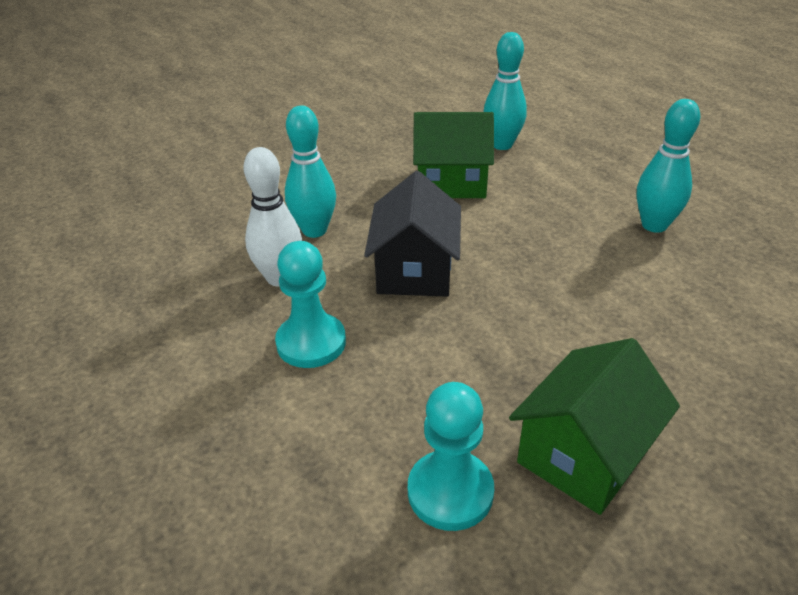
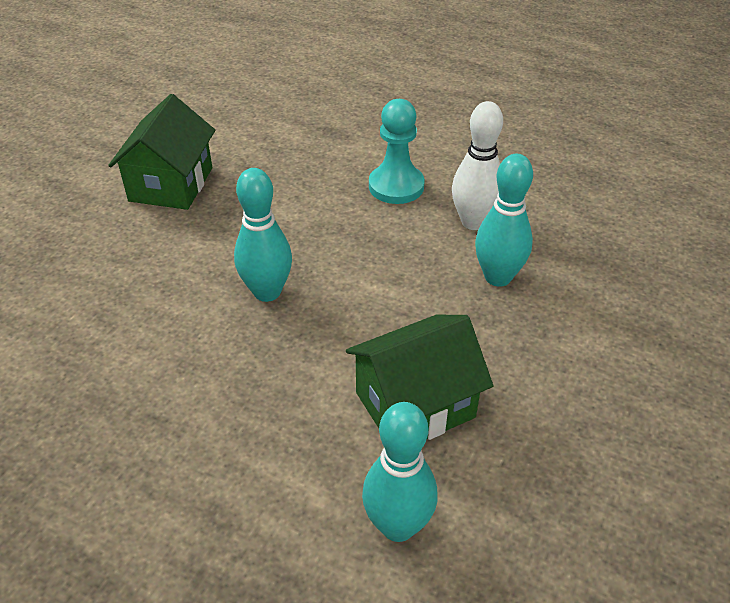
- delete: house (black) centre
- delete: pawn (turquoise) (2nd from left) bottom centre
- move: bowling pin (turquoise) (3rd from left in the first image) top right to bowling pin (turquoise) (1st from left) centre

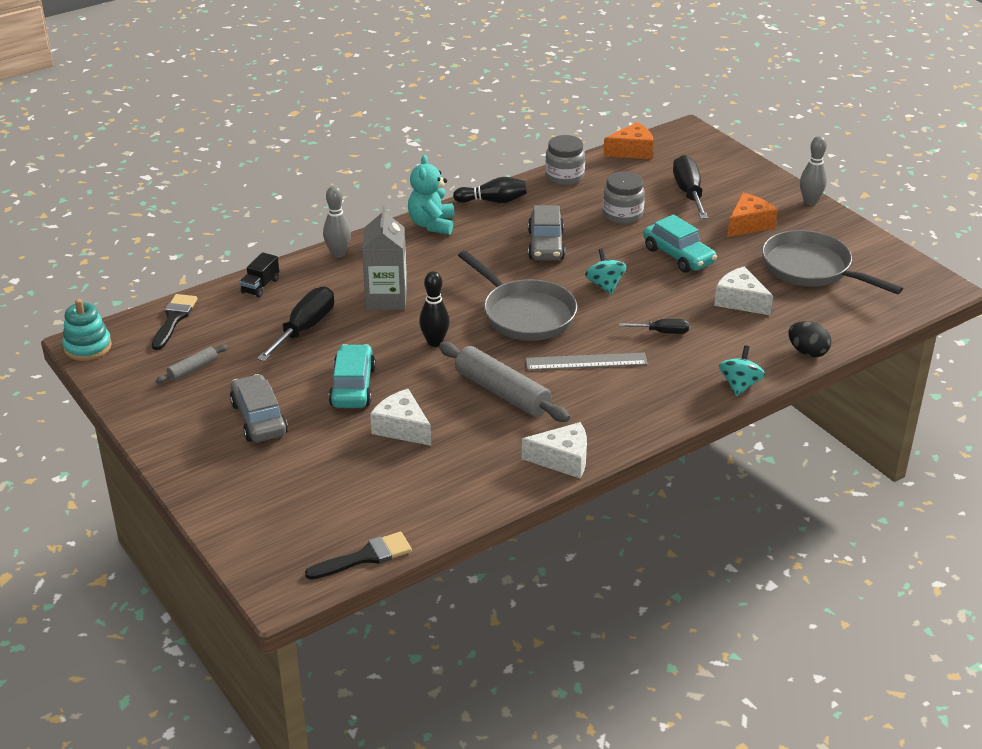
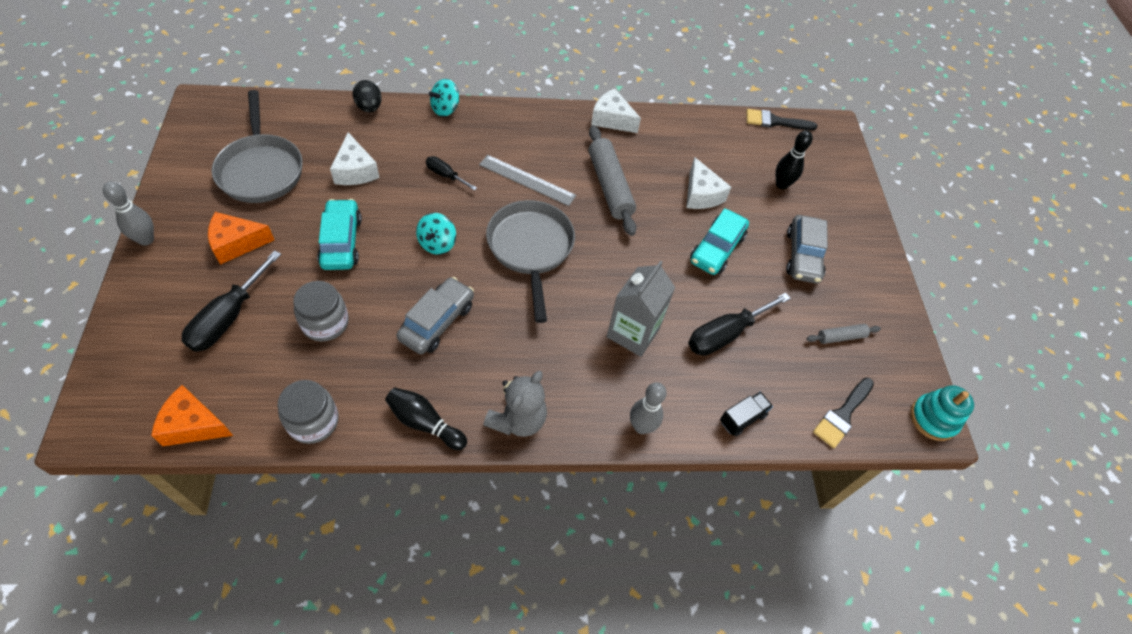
- move: bowling pin (black) (1st from left in the first image) centre to bowling pin (black) (2nd from left) top right
- recolor: teddy bear (turquoise) top centre to teddy bear (grey) centre

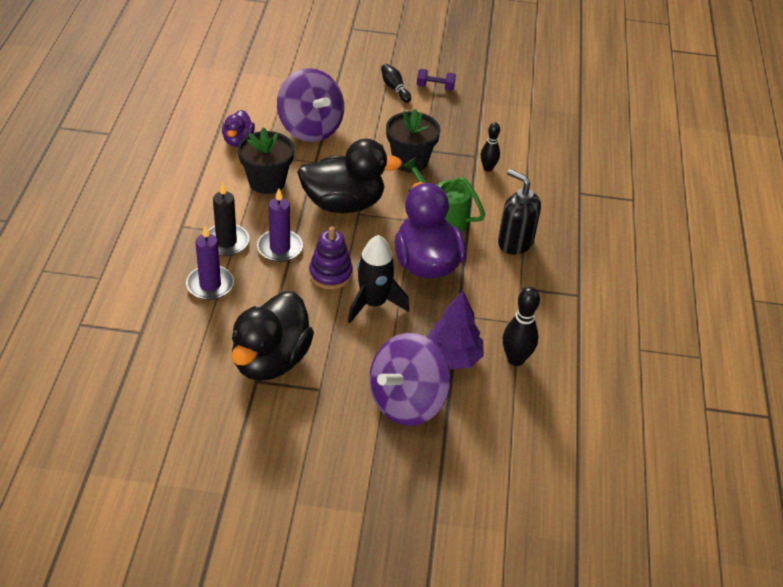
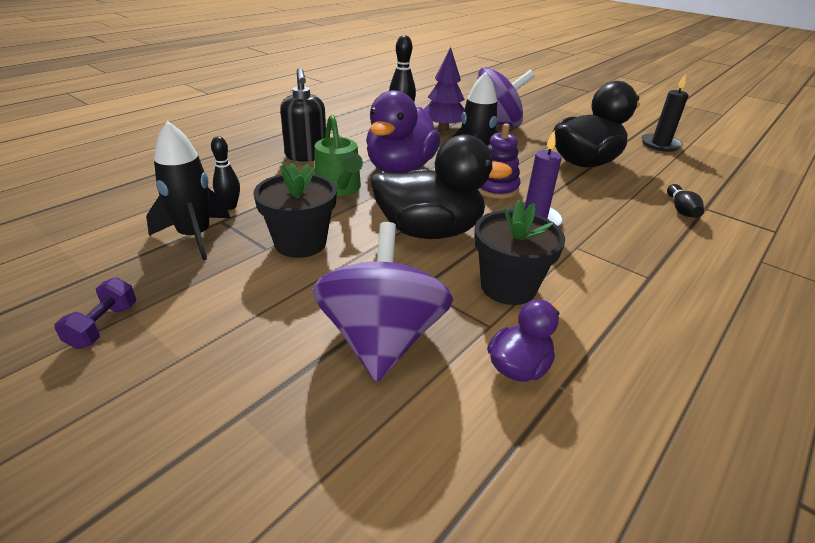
- delete: candle (purple) (1st from left) middle left
- insert: rocket (black) (1st from left) middle left
- move: candle (black) middle left to top right
- move: bowling pin (black) (1st from left in the first image) top centre to bowling pin (black) (3rd from left) middle right
- rotate: duck (black) (2nd from left in the first image) top centre = centre 150 degrees clockwise
- rotate: dumbbell (purple) top centre = middle left 60 degrees clockwise

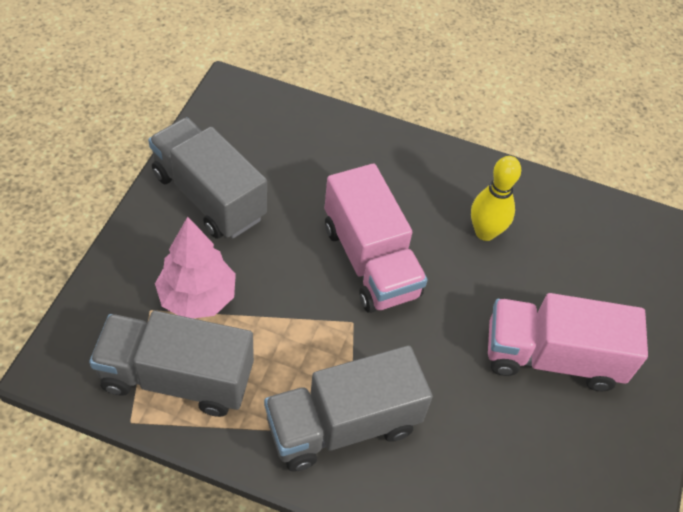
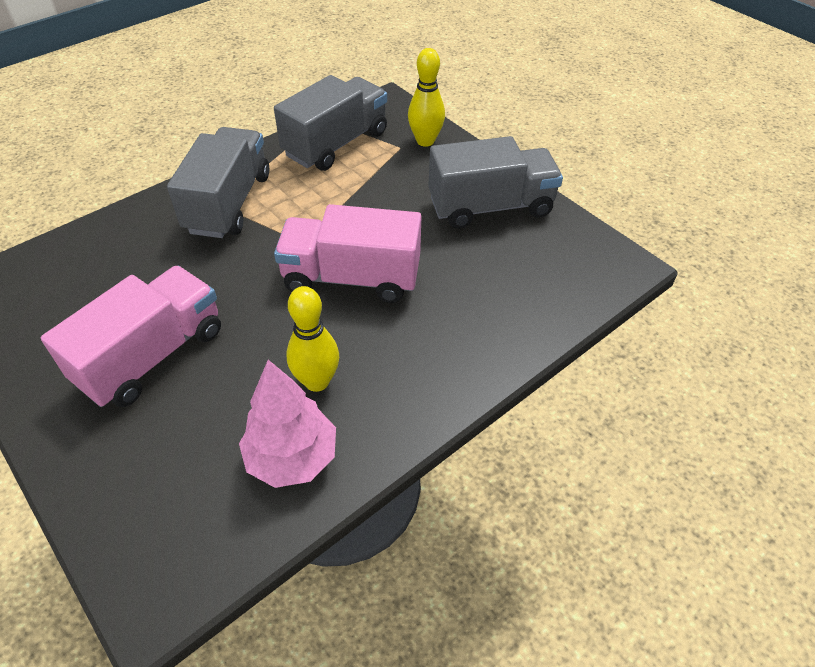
- insert: bowling pin (yellow) (2nd from left) top centre
- move: tree (pink) middle left to centre

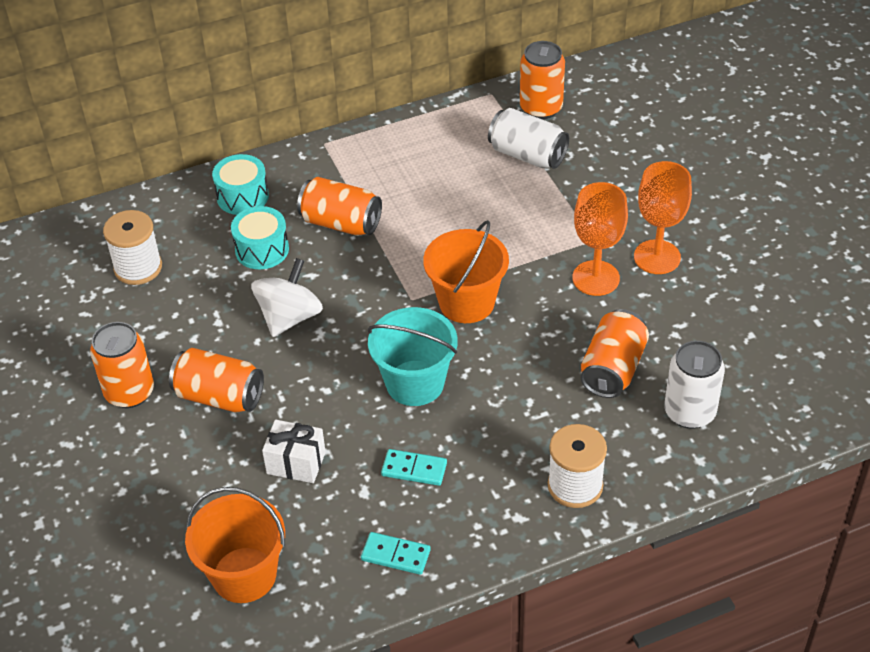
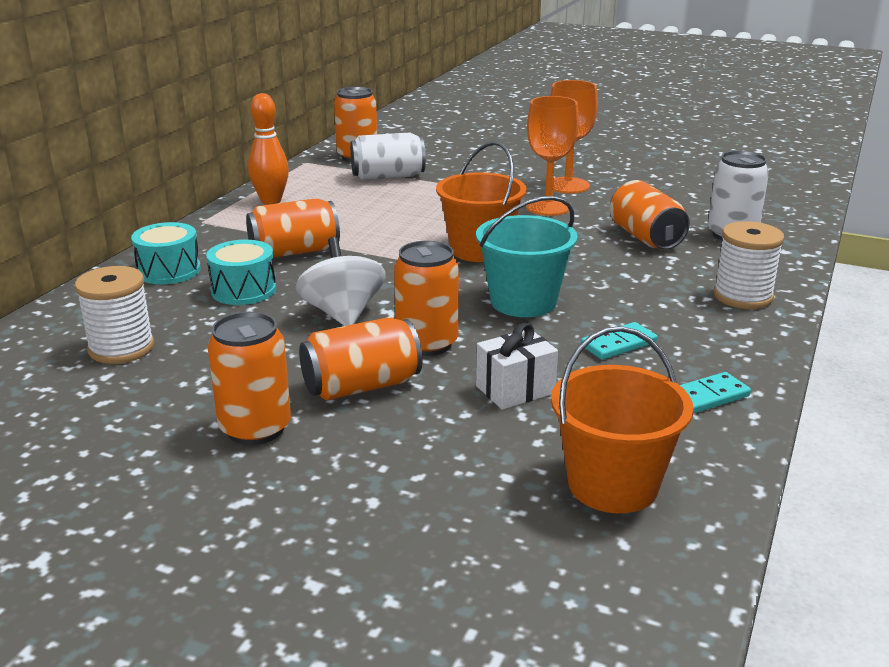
- insert: bowling pin (orange) top left
- insert: can (orange) (5th from left) centre

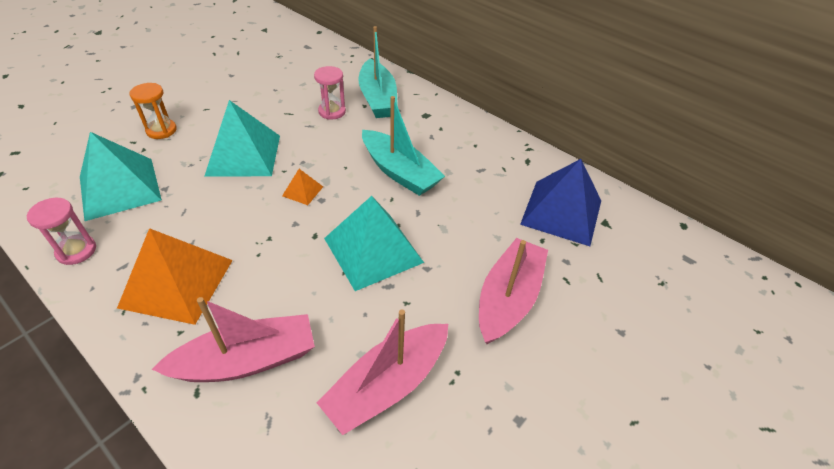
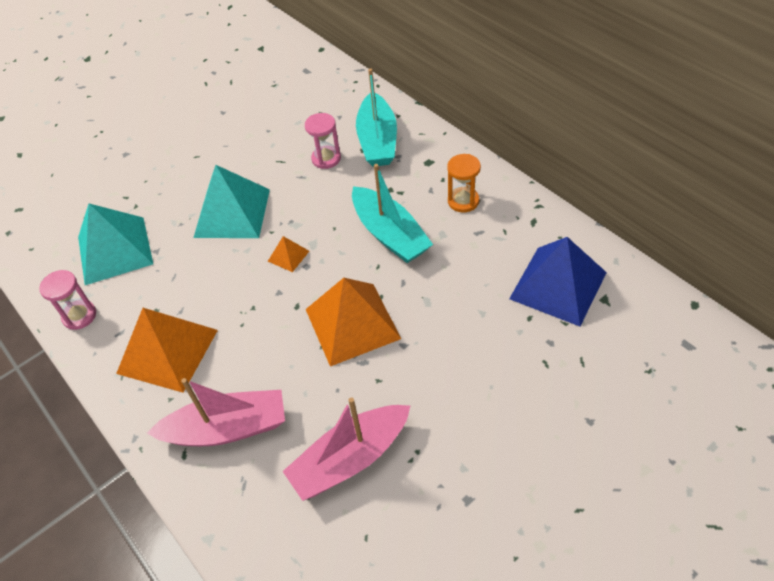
- delete: boat (pink) (3rd from left) centre
- move: hourglass (orange) top left to top centre
- recolor: pyramid (turquoise) (3rd from left) centre to pyramid (orange) (3rd from left) centre

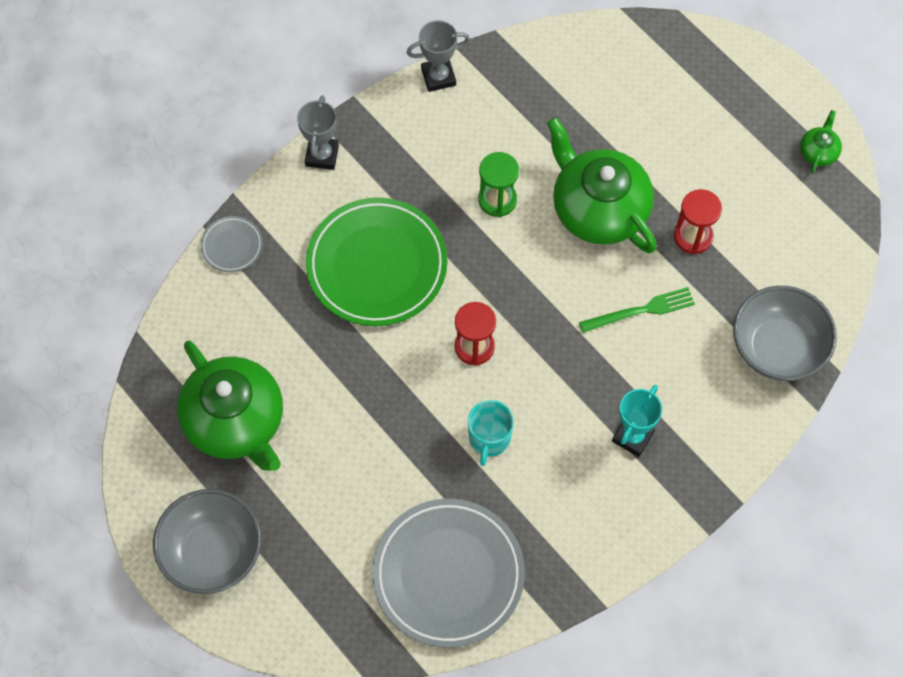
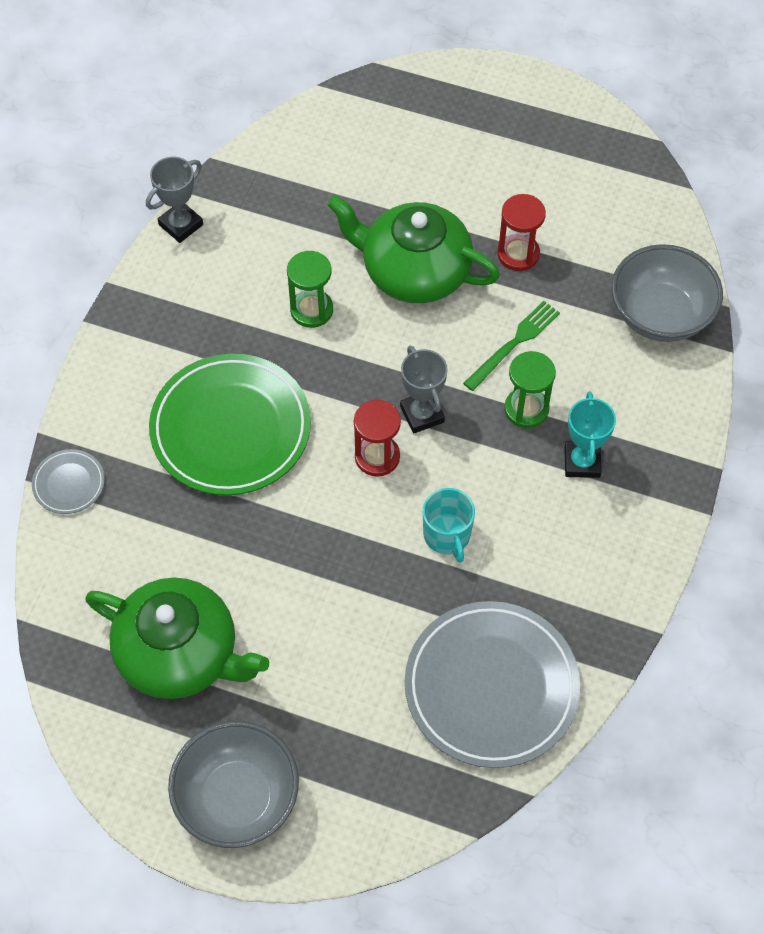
- delete: teapot (green) (3rd from left) top right
- insert: hourglass (green) (2nd from left) middle right
- move: trophy (grey) (1st from left in the first image) top centre to trophy (grey) (2nd from left) centre

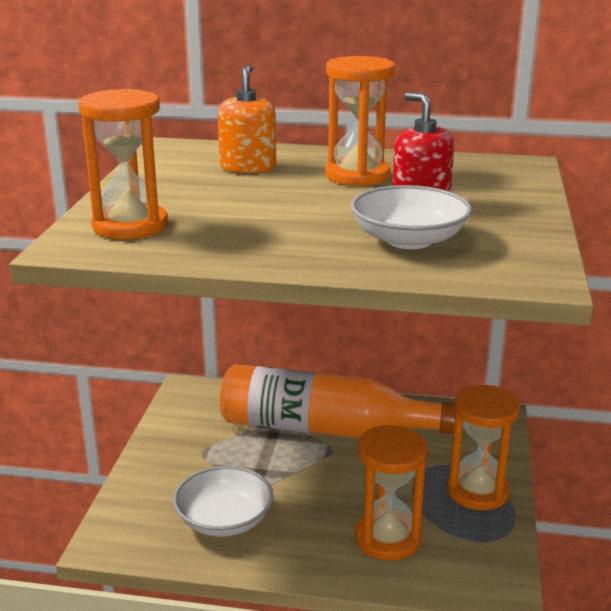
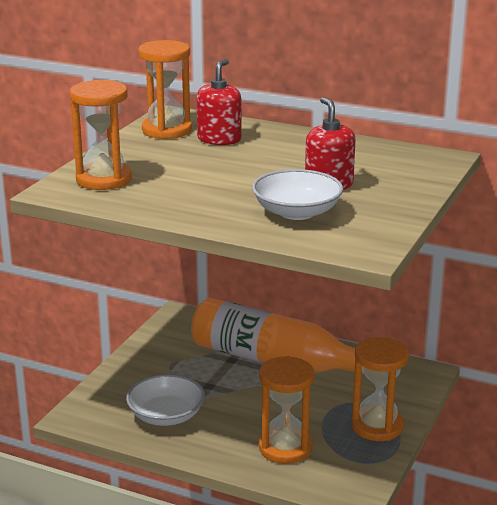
- move: hourglass (orange) (2nd from left) top centre to top left
- recolor: soap dispenser (orange) top centre to soap dispenser (red) (1st from left) top centre

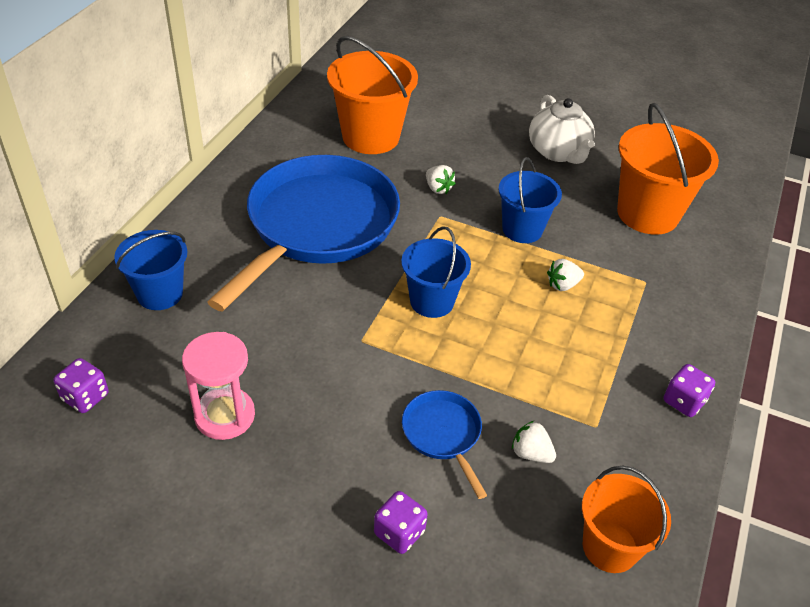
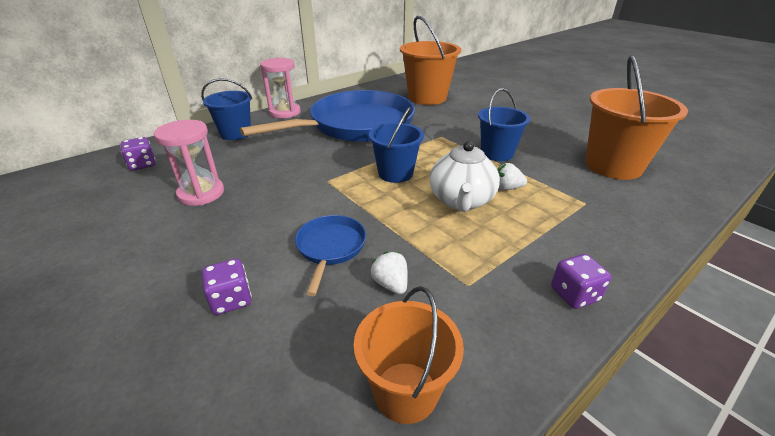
- delete: strawberry (white) (1st from left) top centre
- insert: hourglass (pink) (2nd from left) top centre
- move: teapot (white) top right to centre

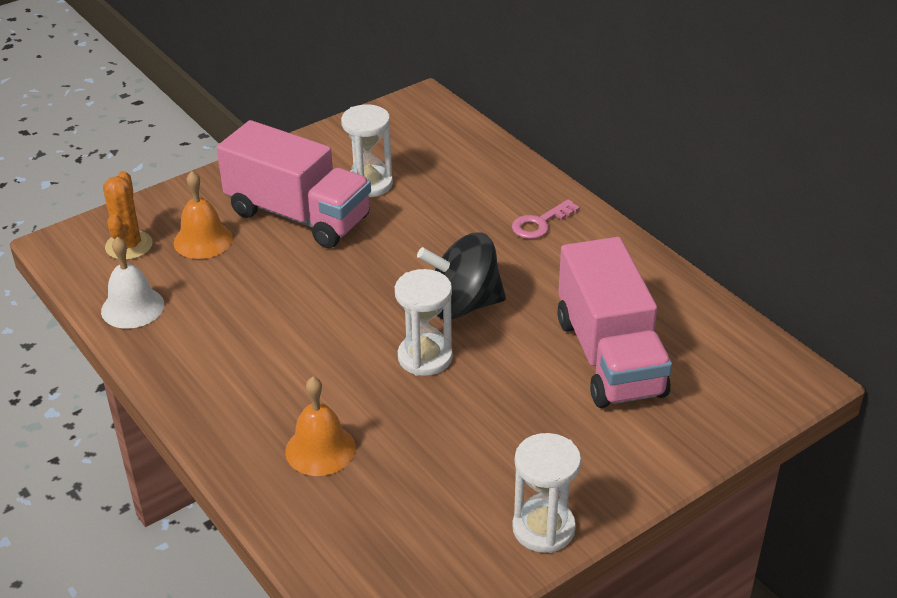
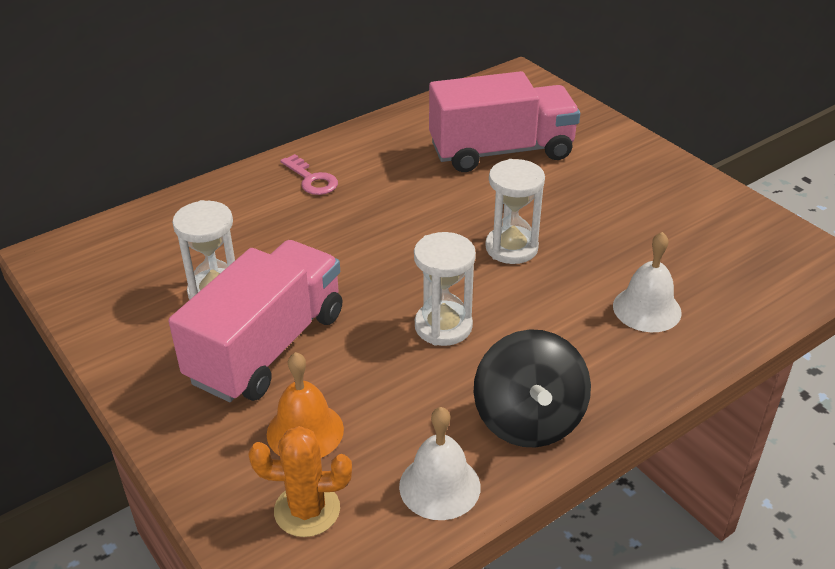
- move: spinning top (black) centre to bottom centre
- move: hourglass (white) (3rd from left in the first image) bottom centre to hourglass (white) (2nd from left) centre
- recolor: bell (orange) (2nd from left) bottom centre to bell (white) (2nd from left) middle right

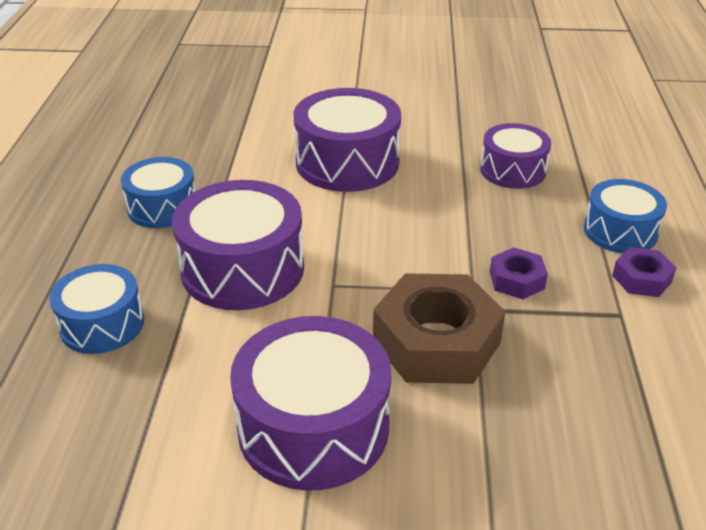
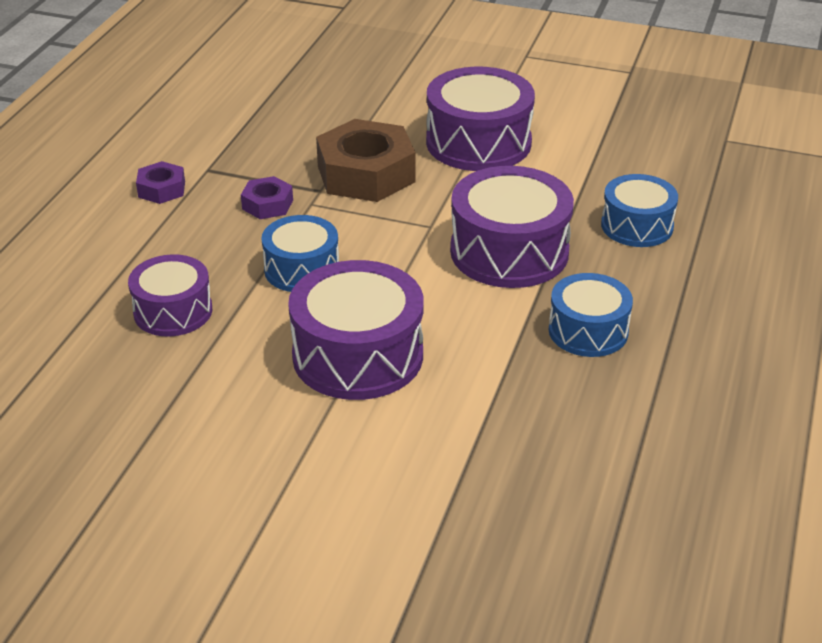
- move: drum (blue) (3rd from left in the first image) middle right to drum (blue) (1st from left) centre

